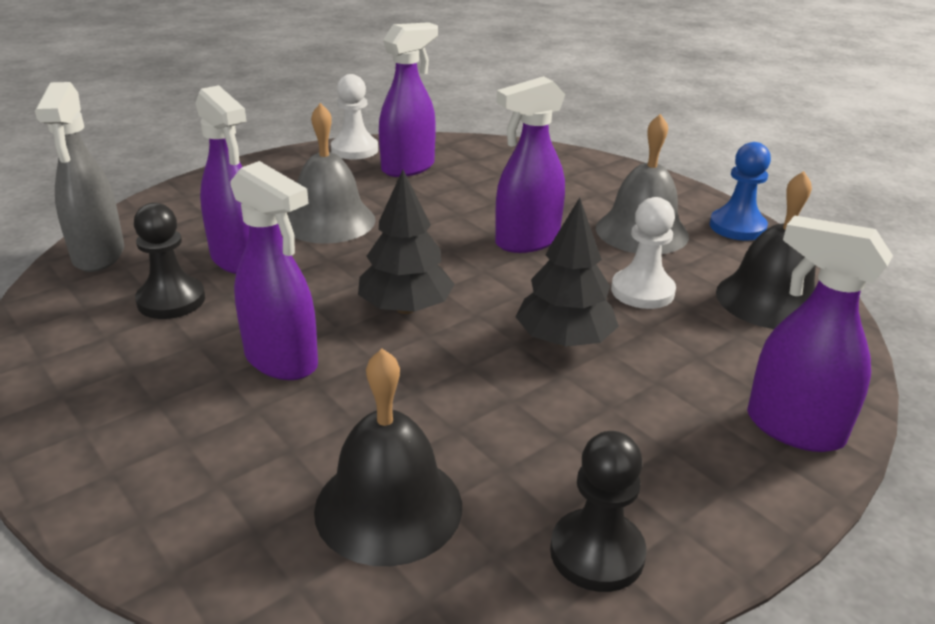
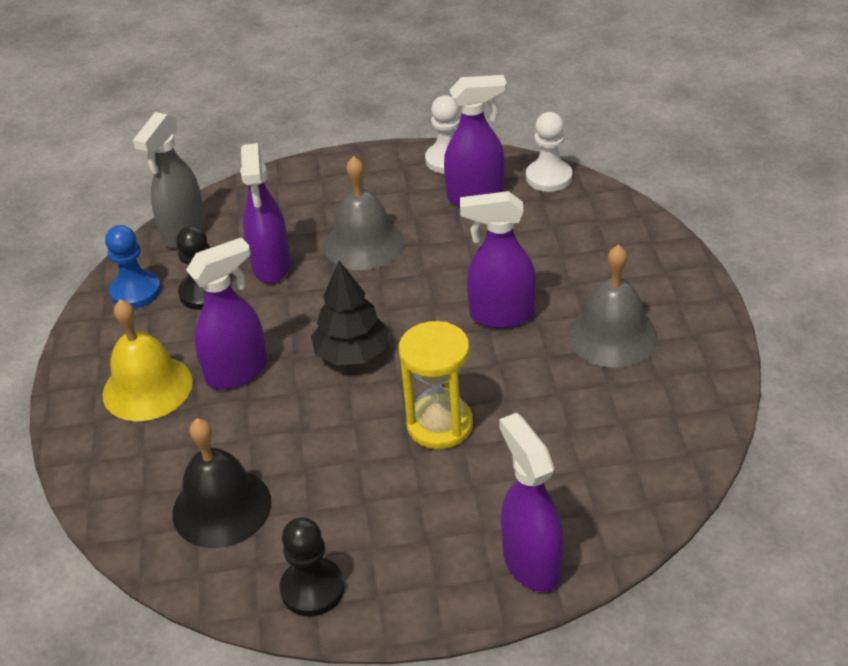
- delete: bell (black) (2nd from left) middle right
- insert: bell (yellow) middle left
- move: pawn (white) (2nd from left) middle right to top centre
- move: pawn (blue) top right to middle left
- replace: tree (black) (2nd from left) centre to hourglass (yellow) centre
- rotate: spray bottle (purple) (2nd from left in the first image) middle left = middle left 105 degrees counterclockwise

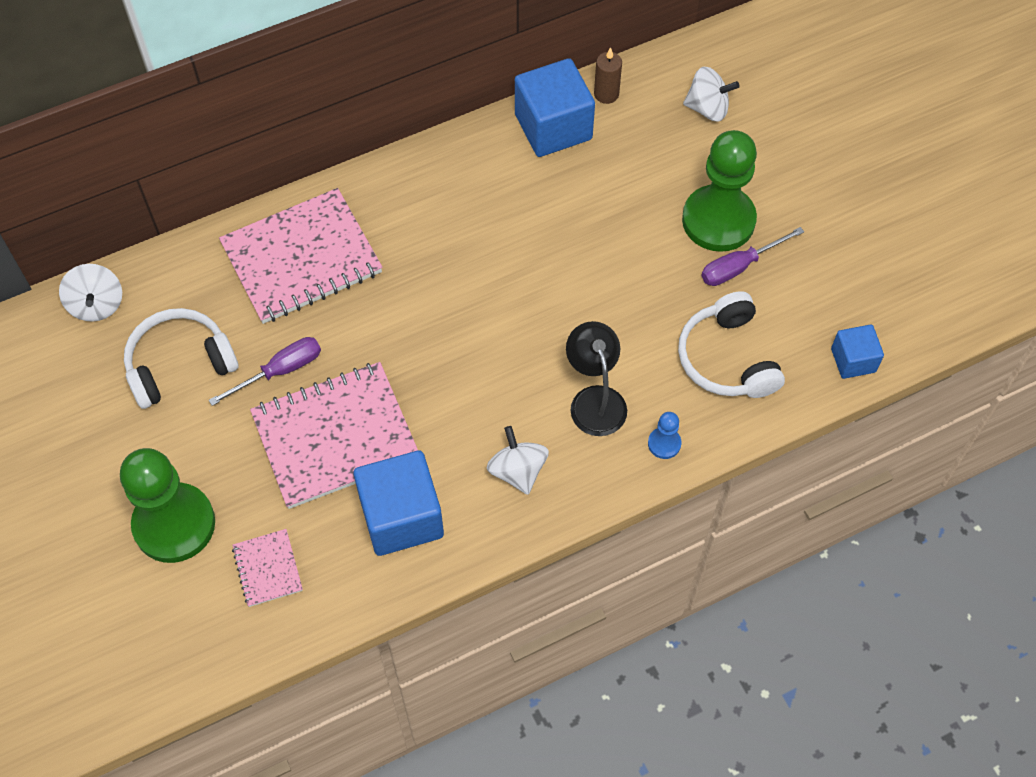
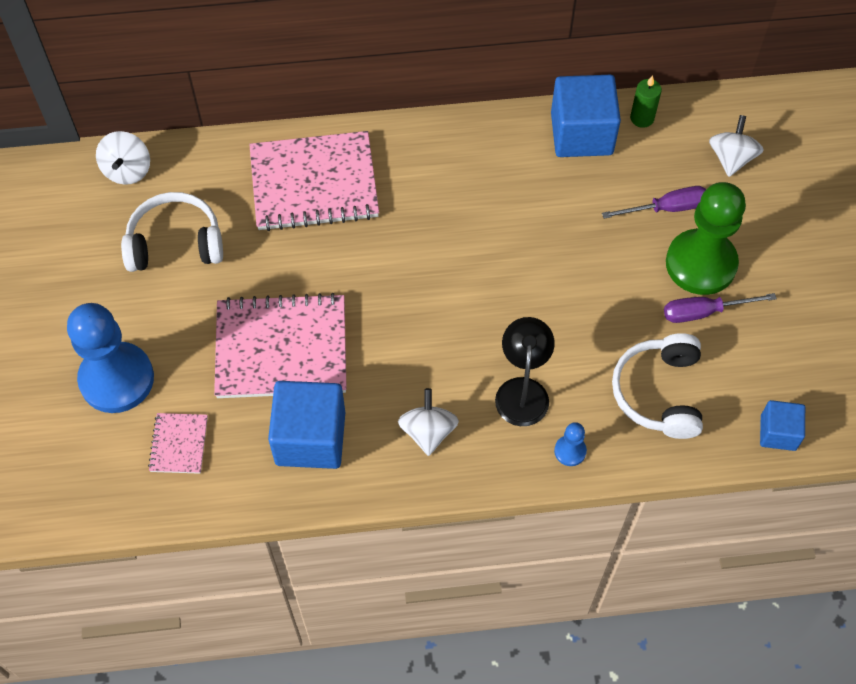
- move: screwdriver (purple) (1st from left) middle left to top right
- recolor: pawn (green) (1st from left) middle left to pawn (blue) (1st from left) middle left
- recolor: candle (brown) top centre to candle (green) top right
- rotate: spinning top (white) (3rd from left) top right = top right 105 degrees counterclockwise

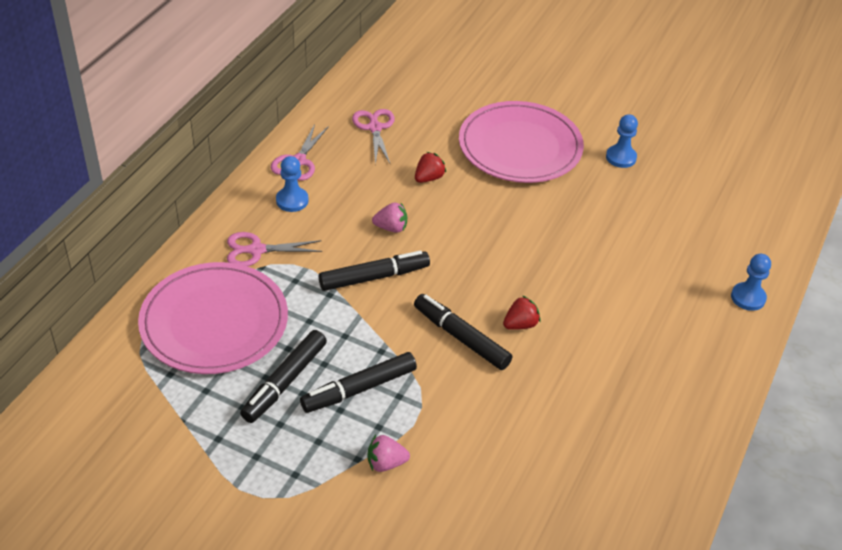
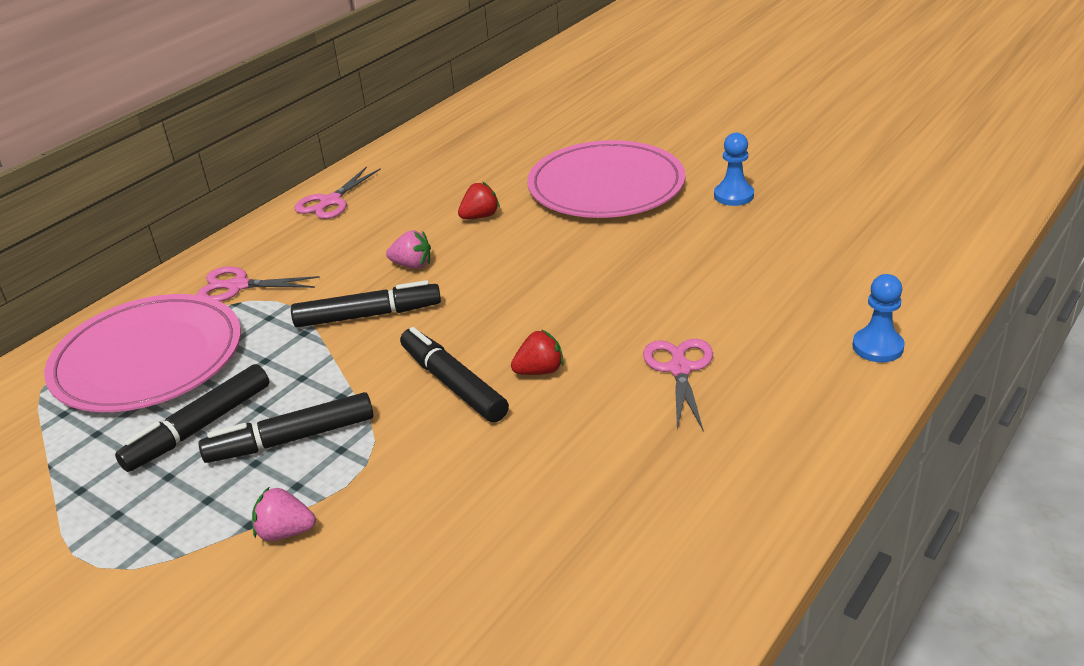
- delete: pawn (blue) (1st from left) centre
- move: scissors (pink) (3rd from left) top centre to centre

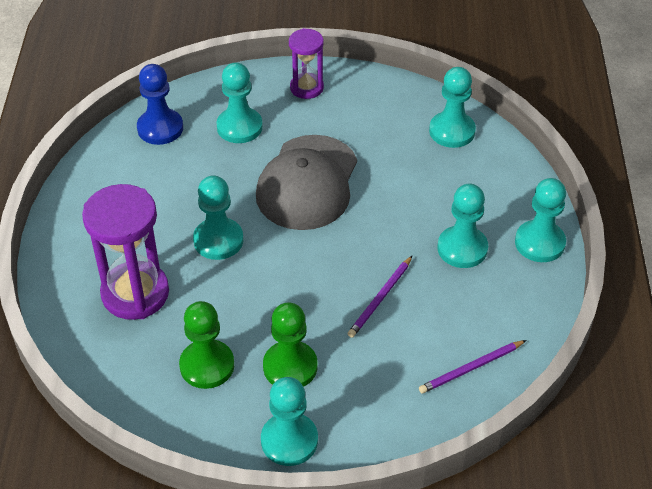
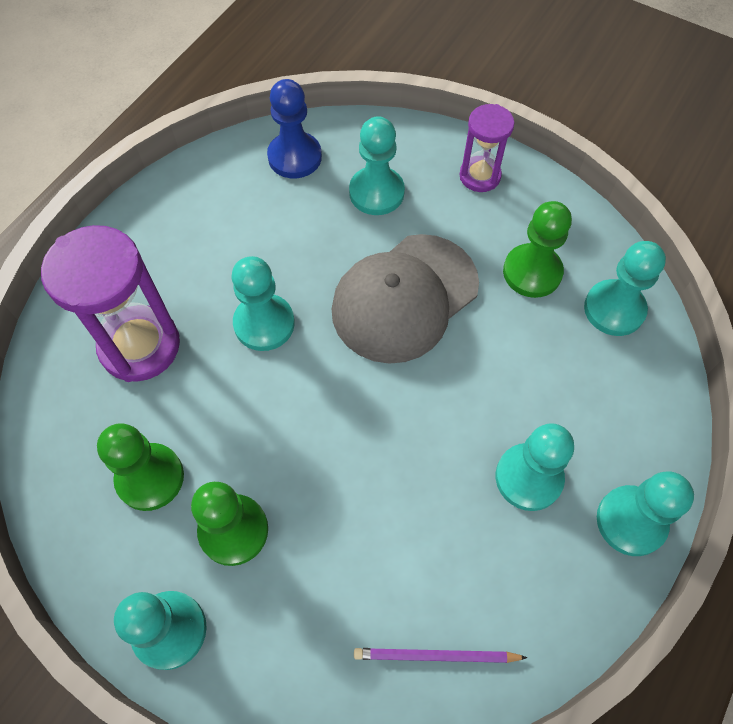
- delete: pencil (purple) (1st from left) centre
- insert: pawn (green) (3rd from left) middle right

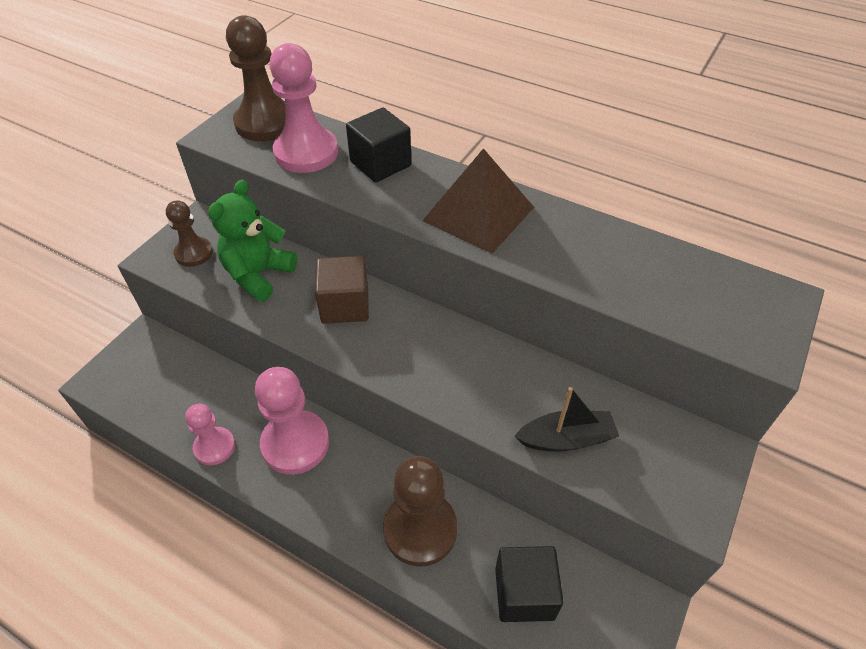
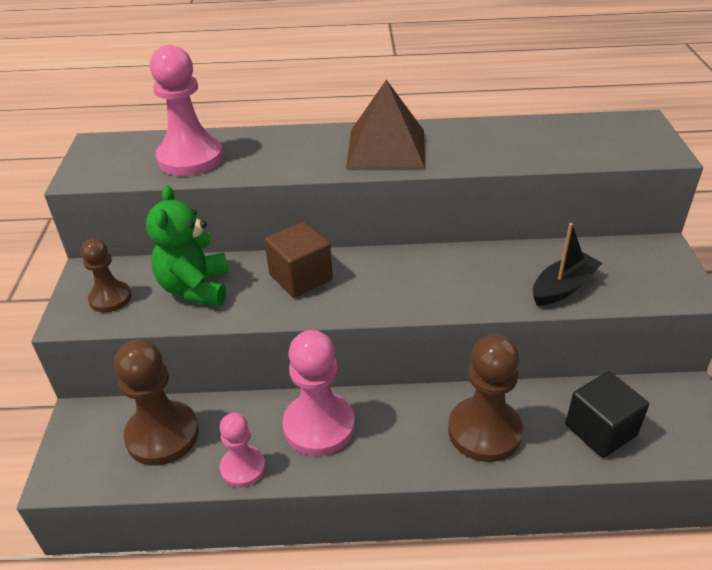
- delete: cube (black) (1st from left) top centre
- move: pawn (brown) (2nd from left) top left to bottom left

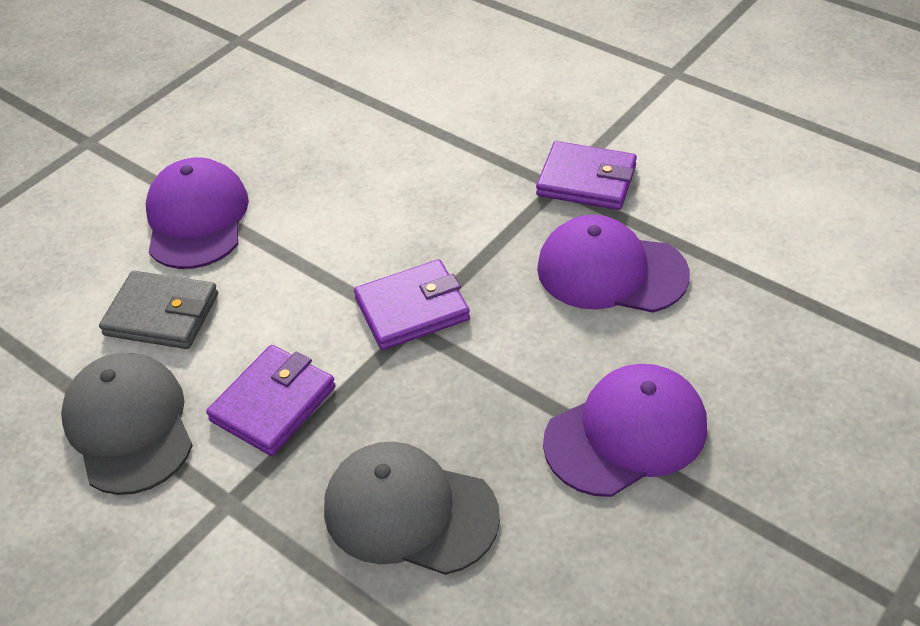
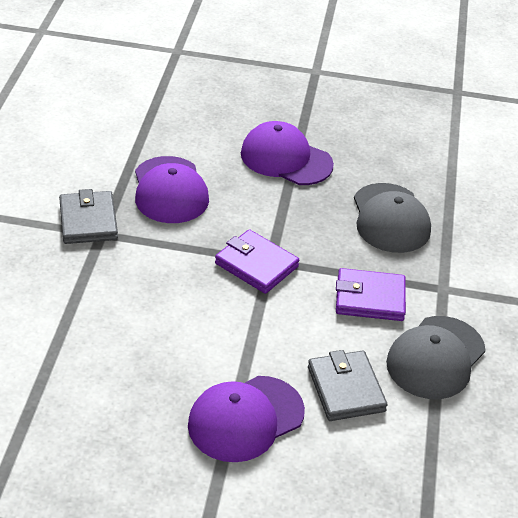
- recolor: wallet (purple) (3rd from left) top centre to wallet (grey) (1st from left) middle left

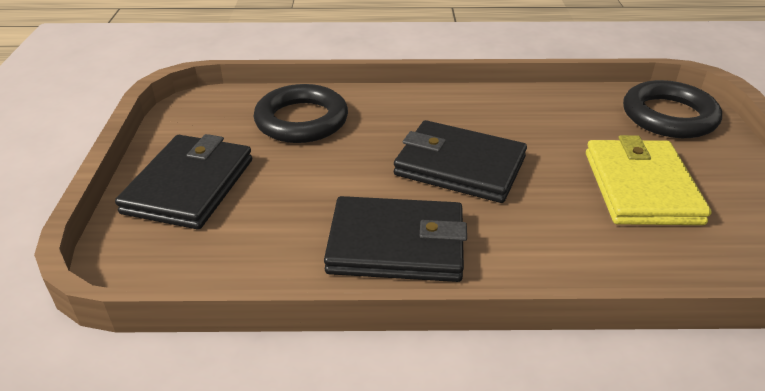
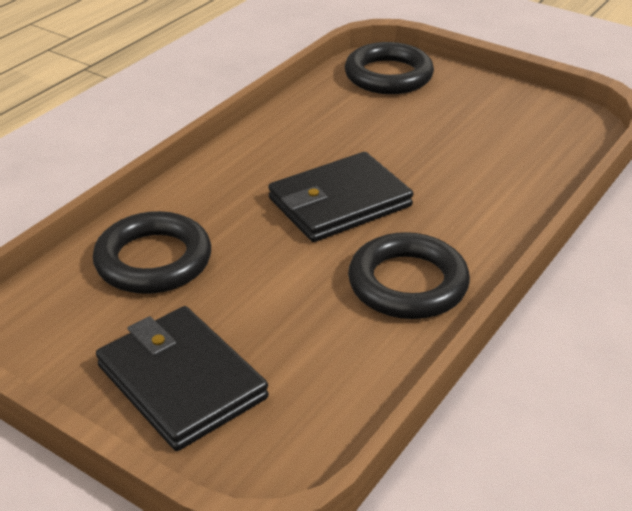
- delete: wallet (yellow) middle right
- replace: wallet (black) (2nd from left) centre to ring (black) (3rd from left) centre

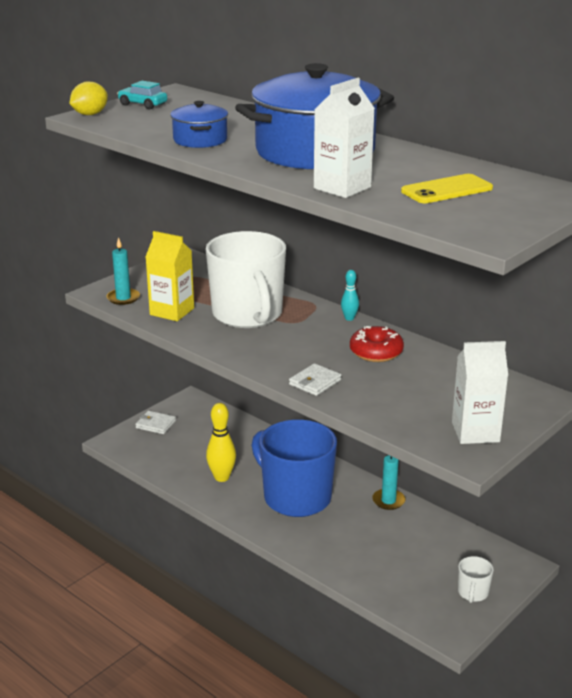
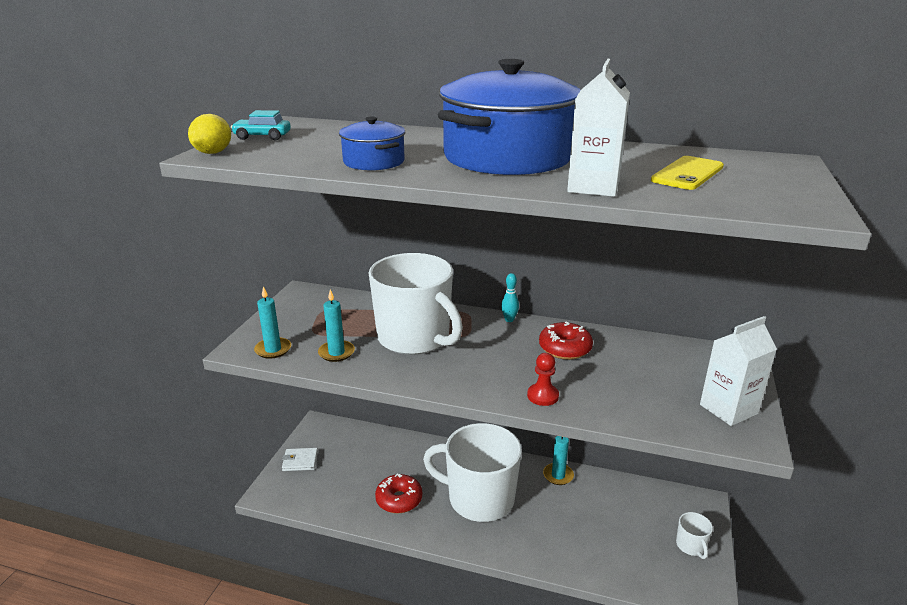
- replace: carton (yellow) middle left to candle (turquoise) (2nd from left) centre
- replace: bowling pin (yellow) centre to donut (red) (1st from left) bottom centre
- replace: wallet (white) (2nd from left) centre to pawn (red) centre
- recolor: mug (blue) bottom centre to mug (white) (2nd from left) bottom centre

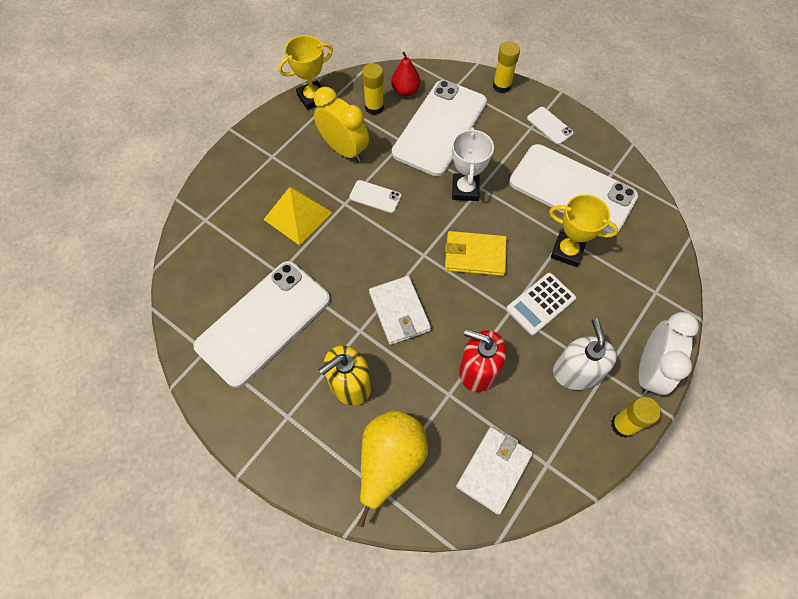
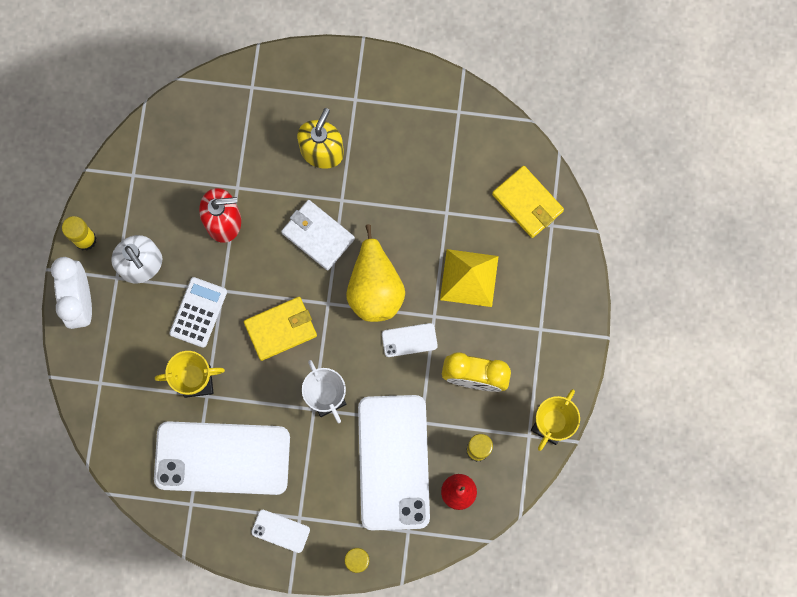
- delete: phone (white) (1st from left) middle left
- delete: wallet (white) (2nd from left) bottom centre
- insert: wallet (yellow) (2nd from left) centre
- move: pear (yellow) bottom centre to centre

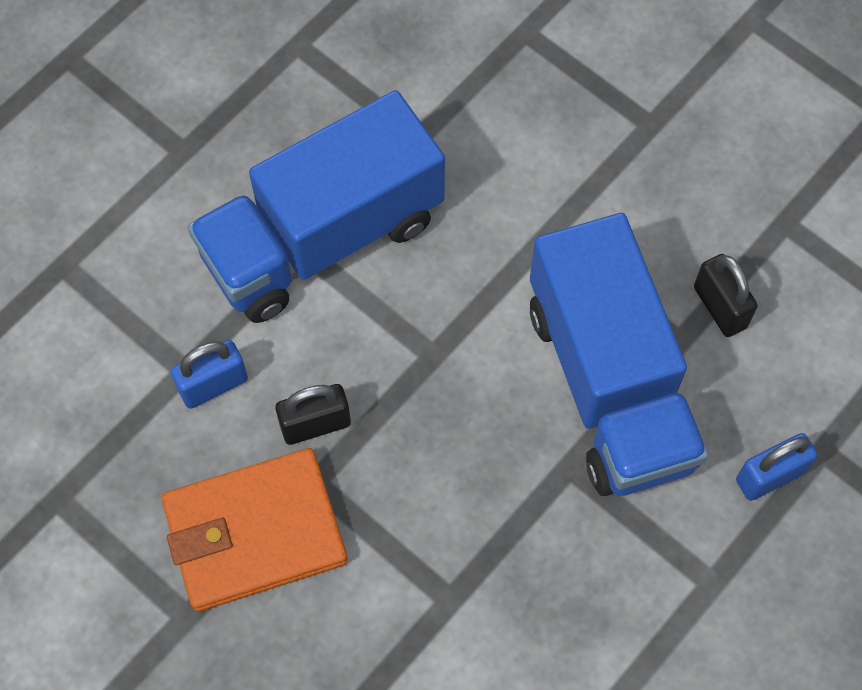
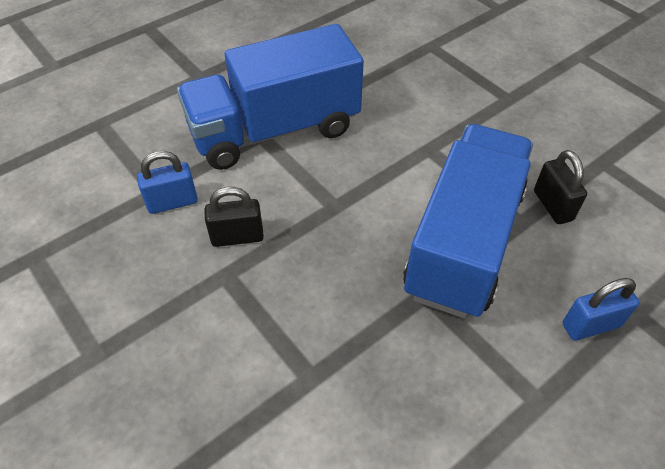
- delete: wallet (orange) bottom left
- rotate: truck (blue) (2nd from left) middle right = middle right 150 degrees counterclockwise

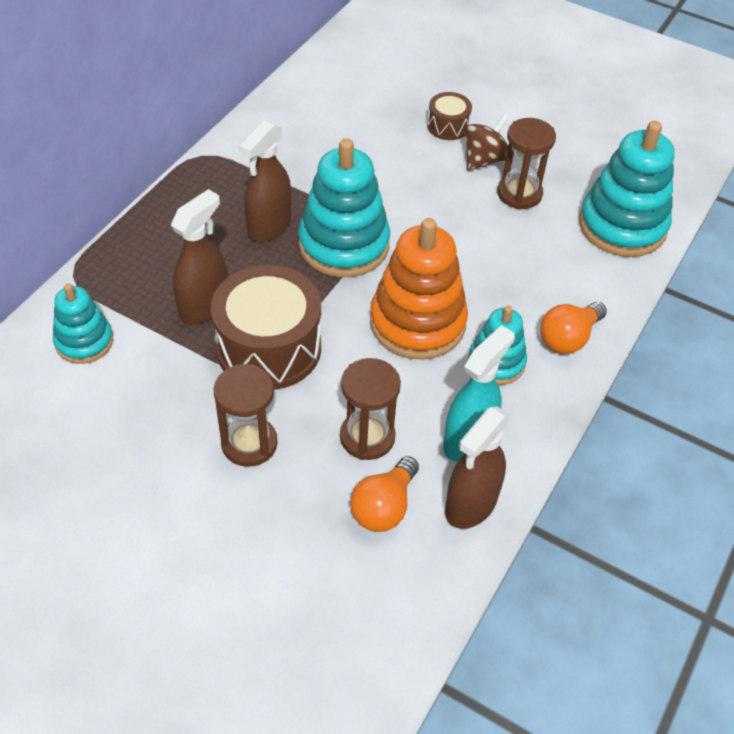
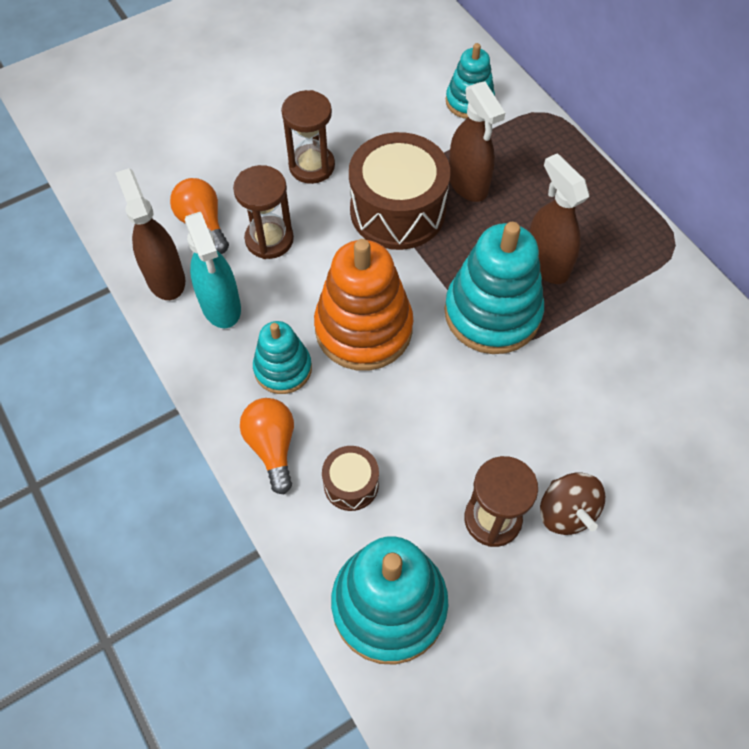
- move: drum (brown) (2nd from left in the first image) top centre to drum (brown) (1st from left) centre

